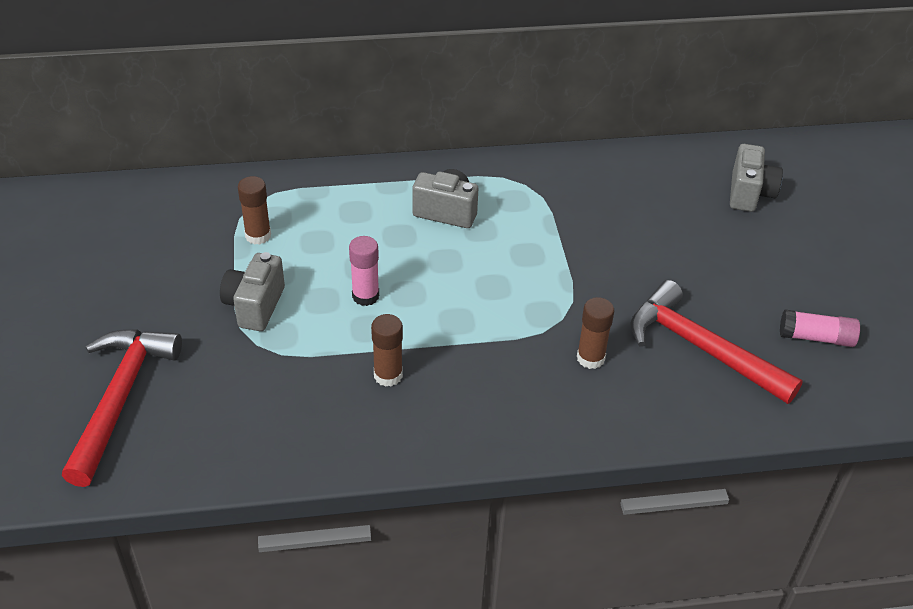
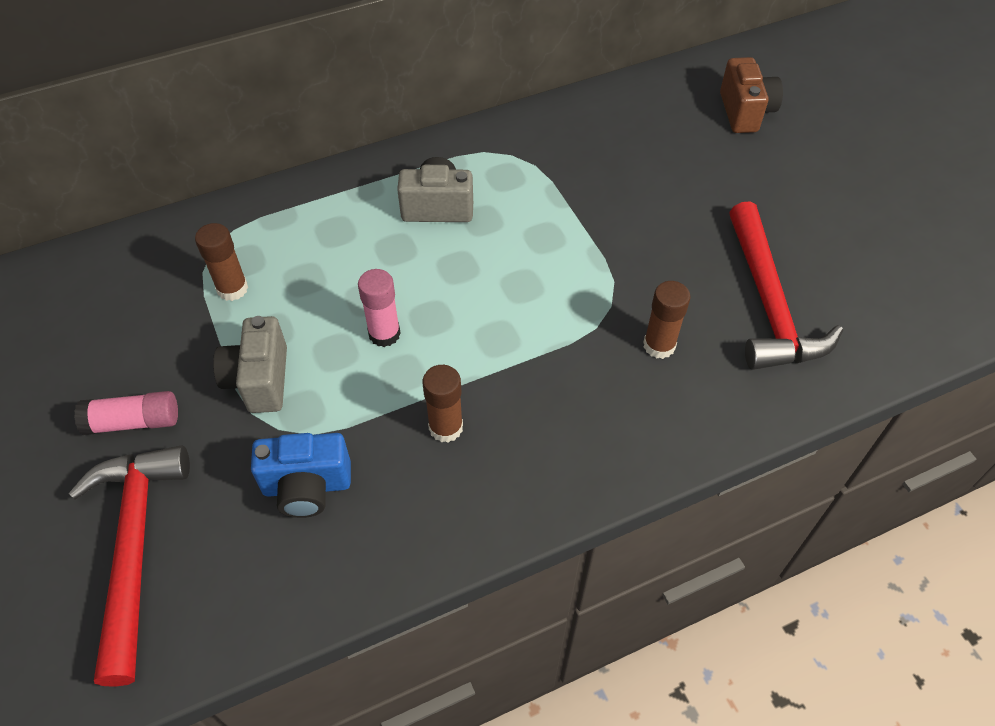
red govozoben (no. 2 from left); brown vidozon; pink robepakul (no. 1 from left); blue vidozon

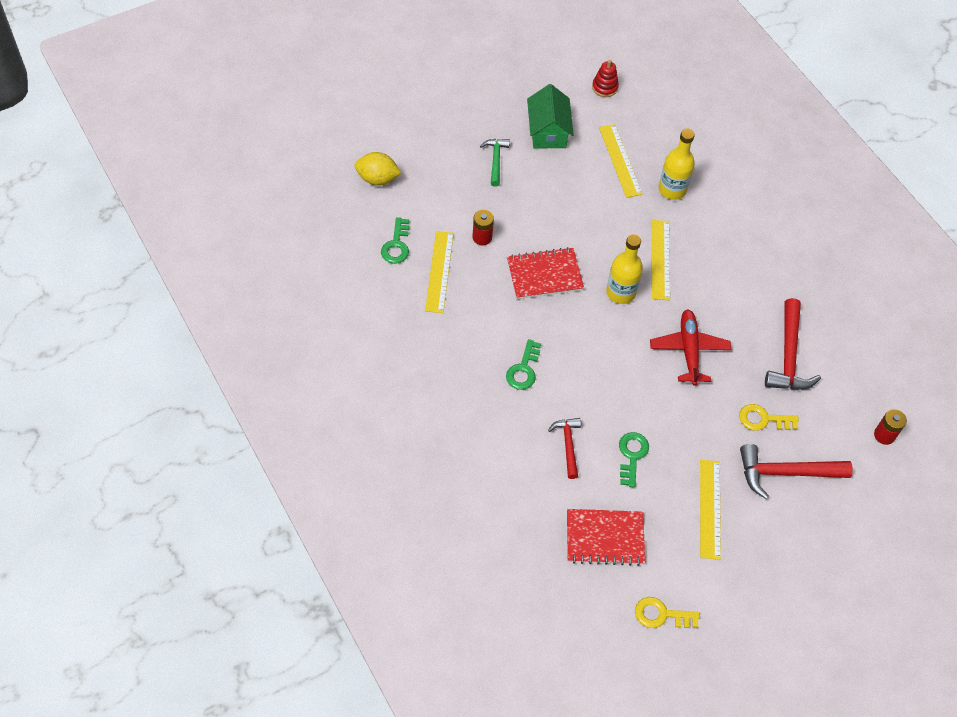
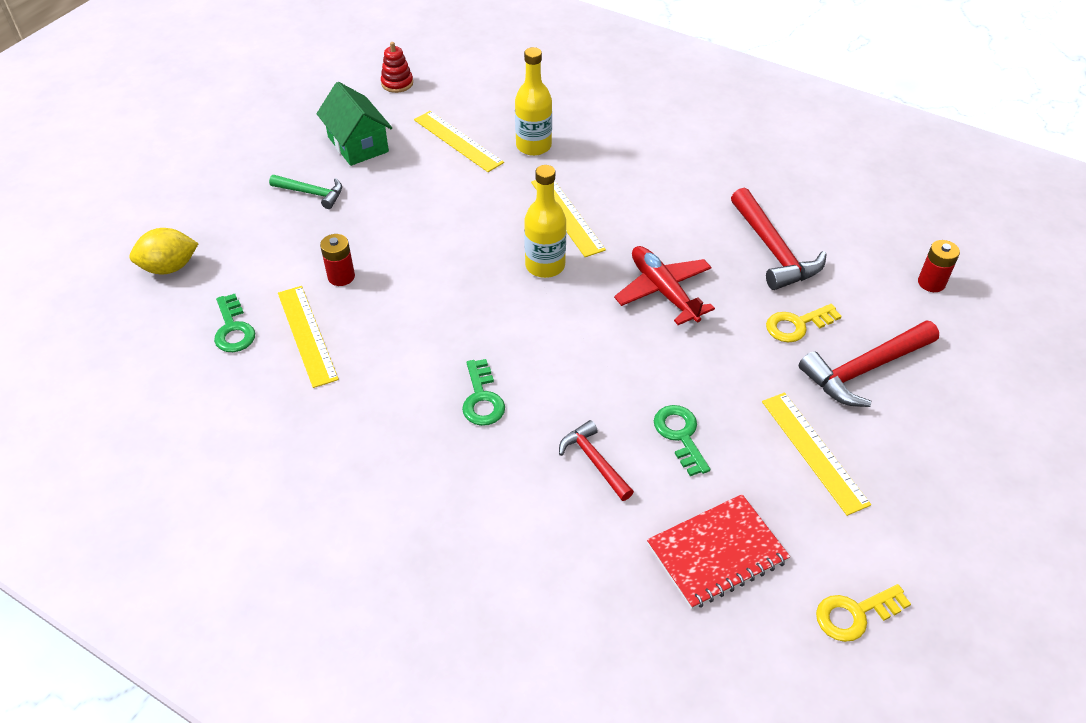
green govozoben; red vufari (no. 1 from left in the first image)

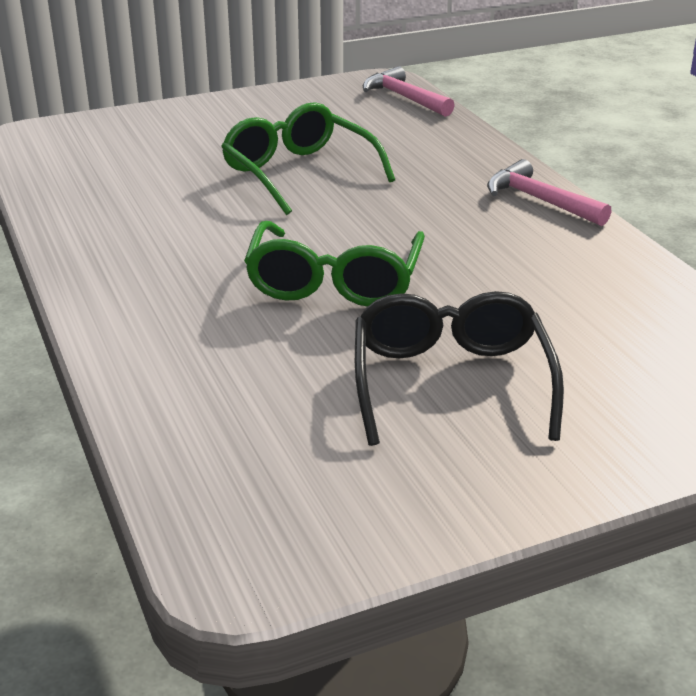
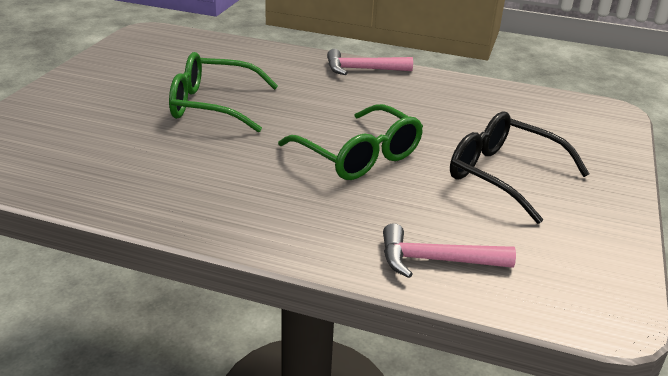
pink govozoben (no. 2 from left)

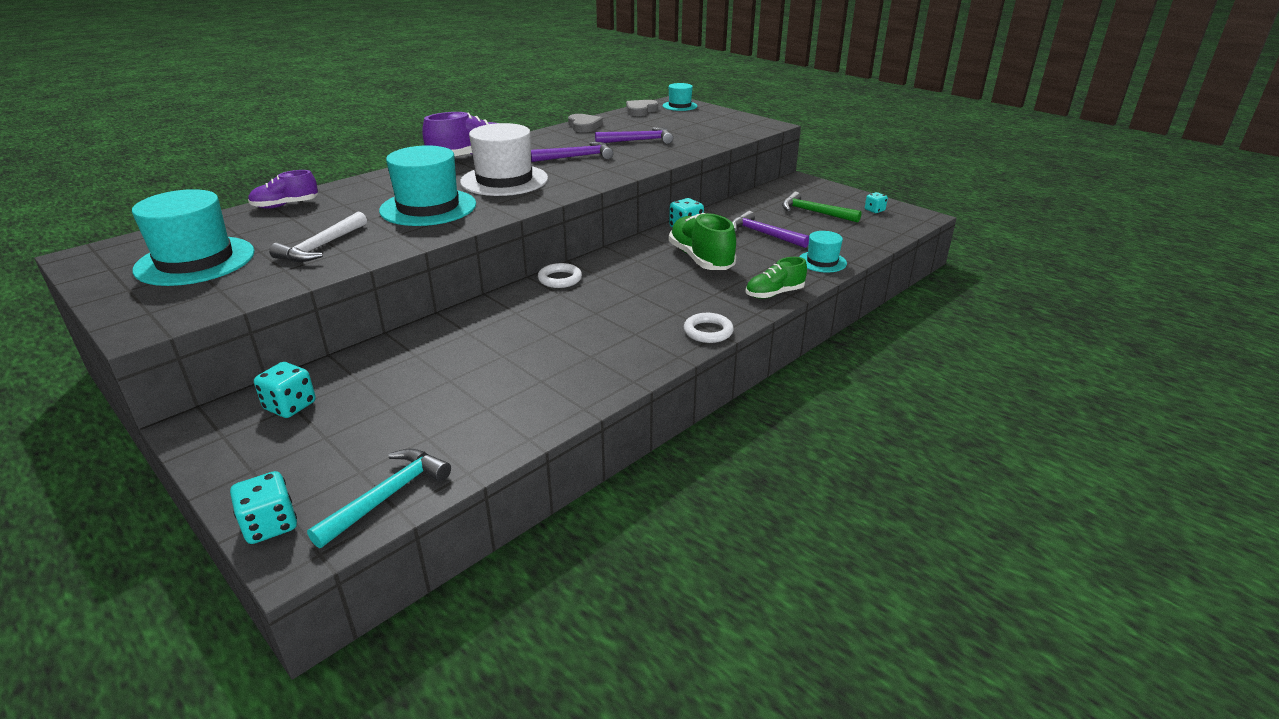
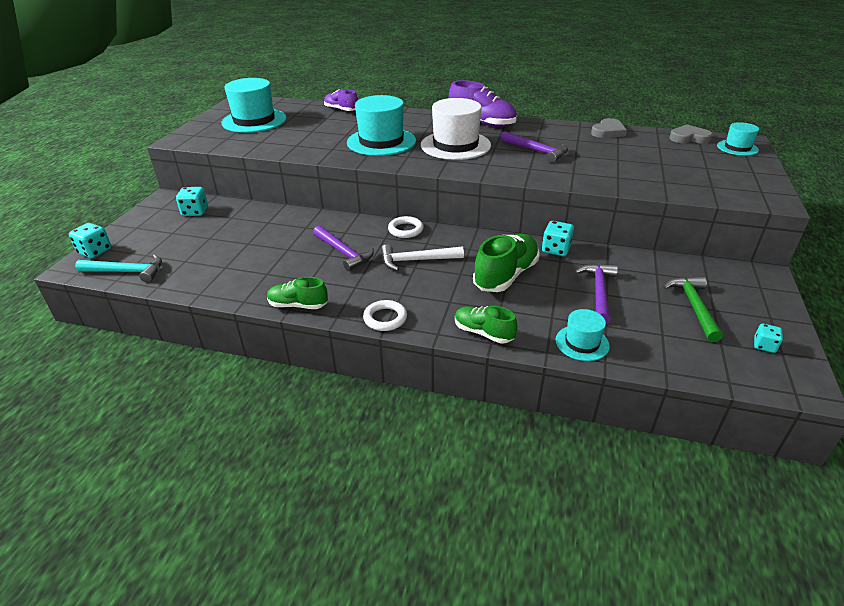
white govozoben; purple govozoben (no. 1 from left); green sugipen (no. 1 from left)

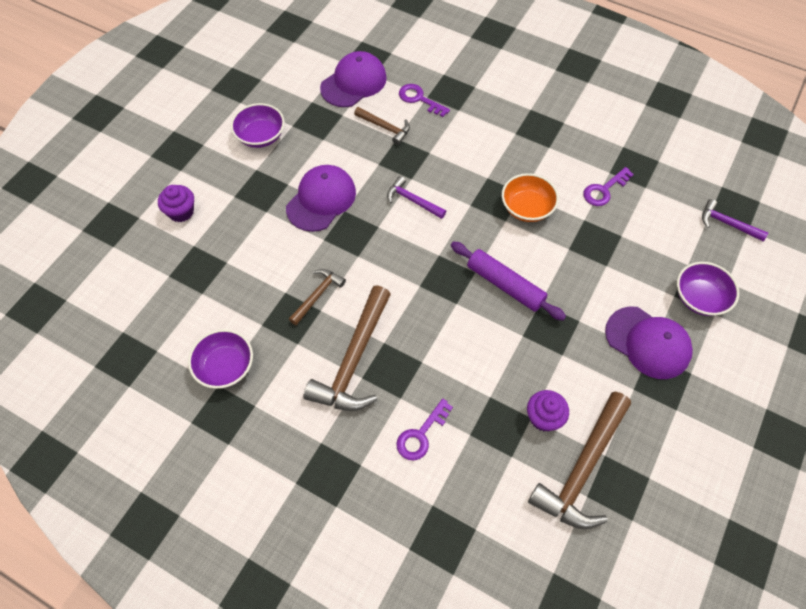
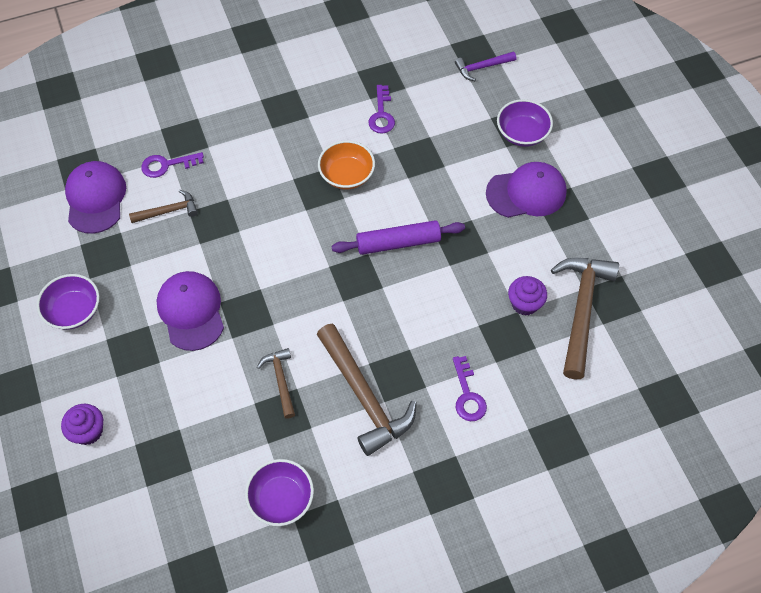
purple govozoben (no. 1 from left in the first image); brown govozoben (no. 4 from left)

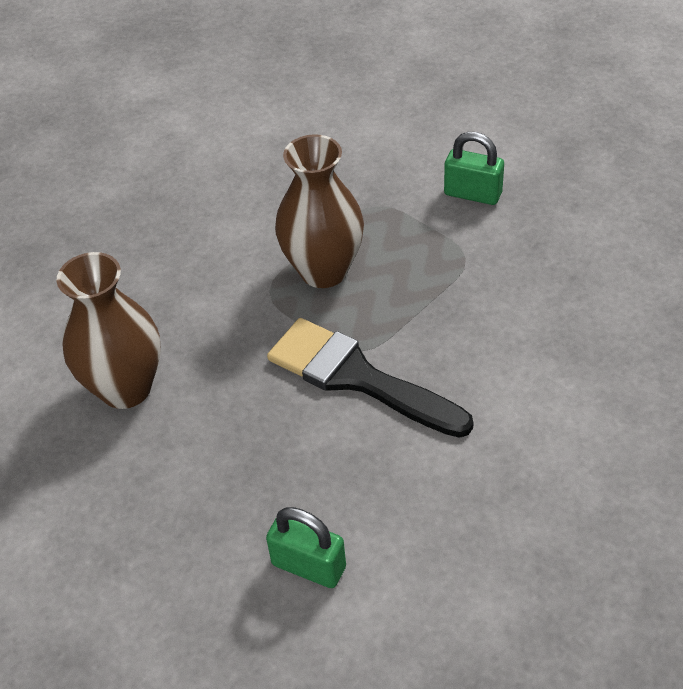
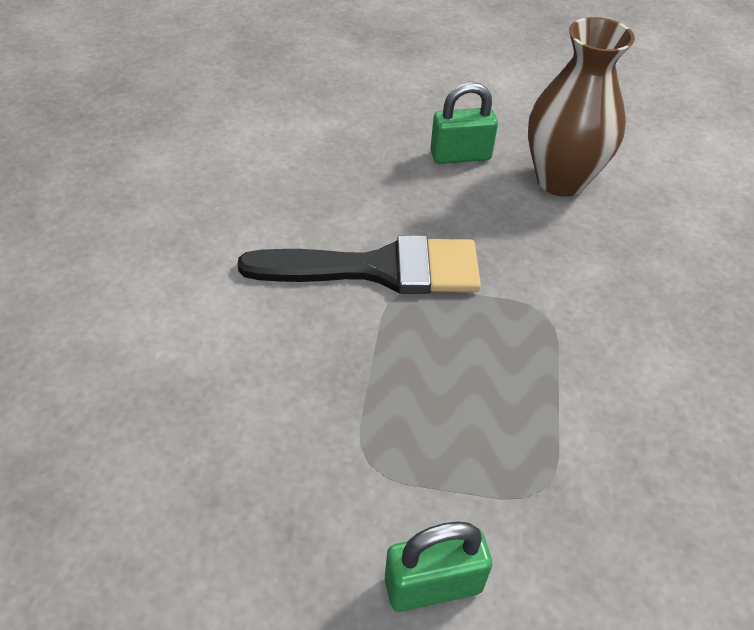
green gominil (no. 2 from left); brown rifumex (no. 2 from left in the first image)

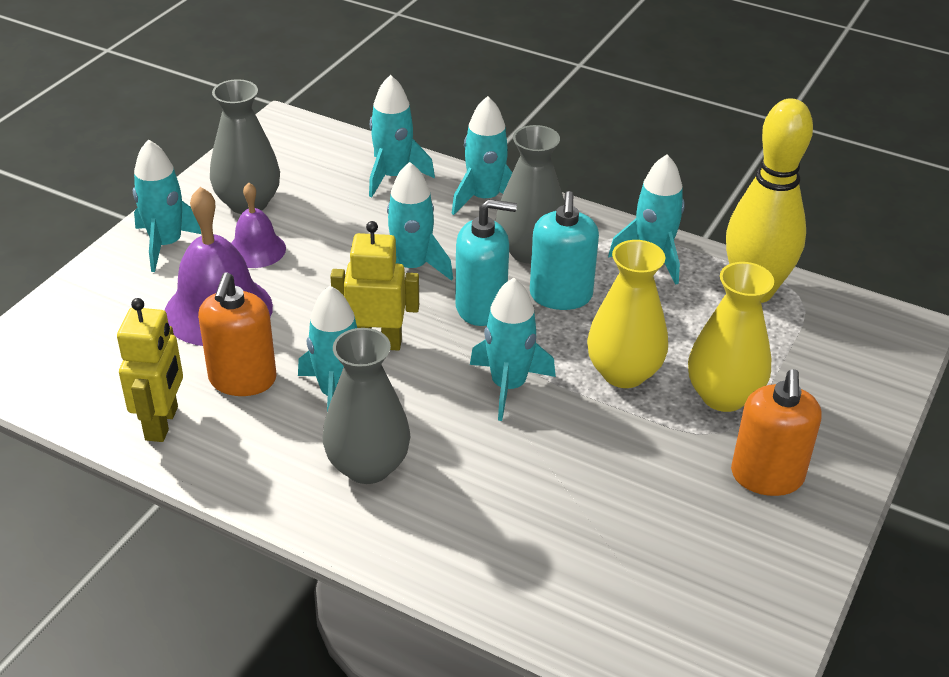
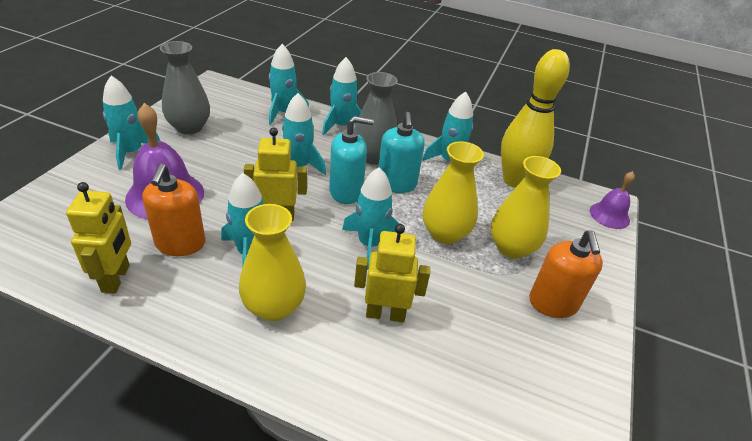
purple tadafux (no. 2 from left); yellow rifumex (no. 1 from left); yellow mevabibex (no. 3 from left)

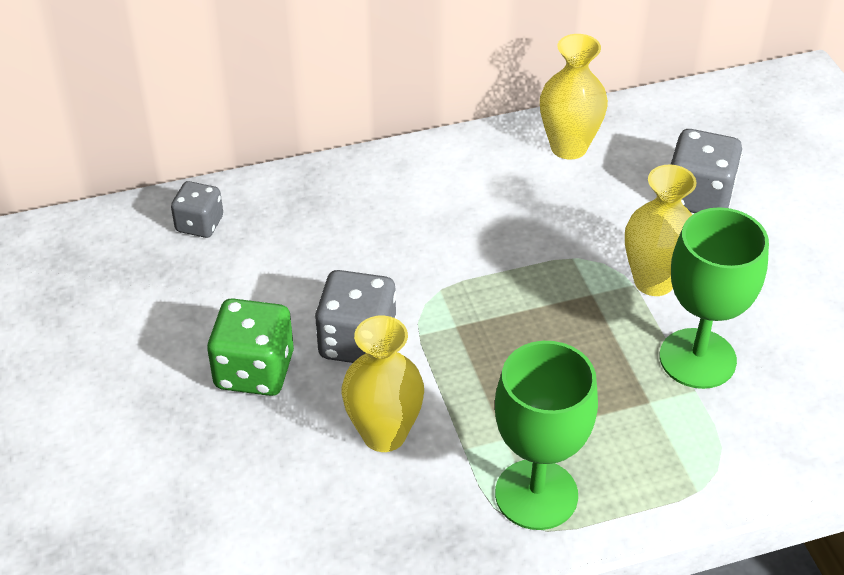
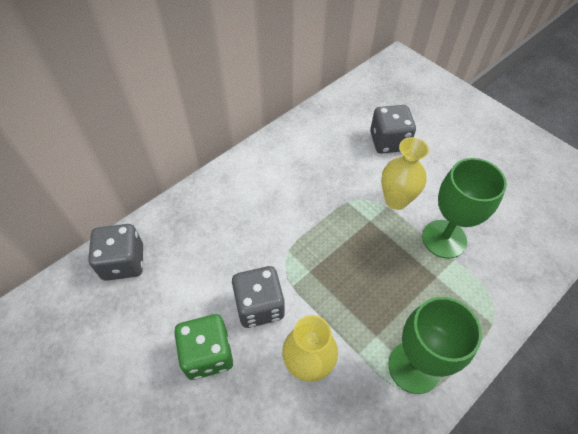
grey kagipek (no. 1 from left); yellow rifumex (no. 2 from left in the first image)

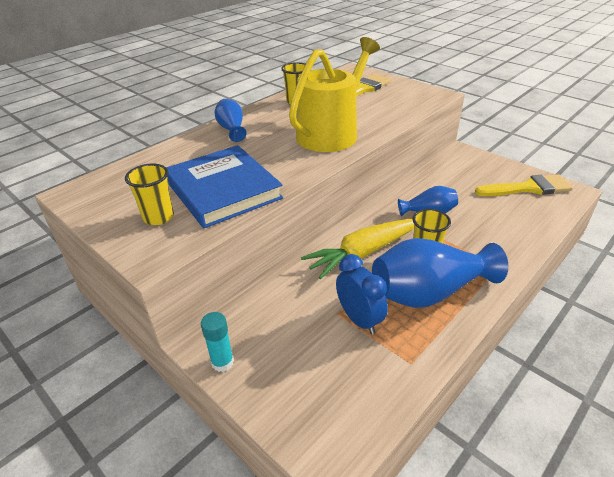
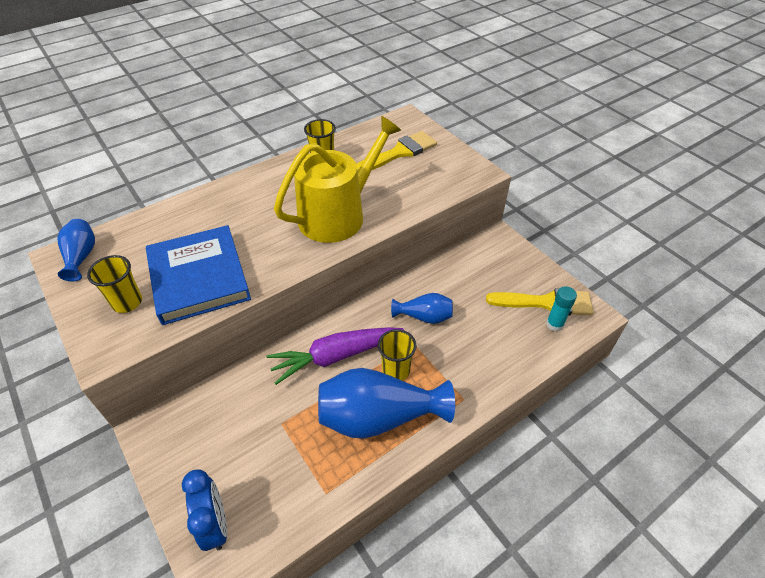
turquoise robepakul; blue rifumex (no. 1 from left); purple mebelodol; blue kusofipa

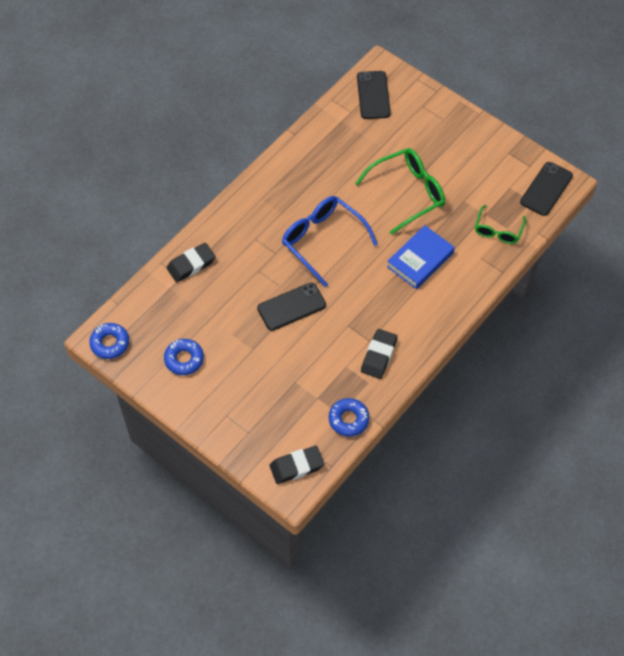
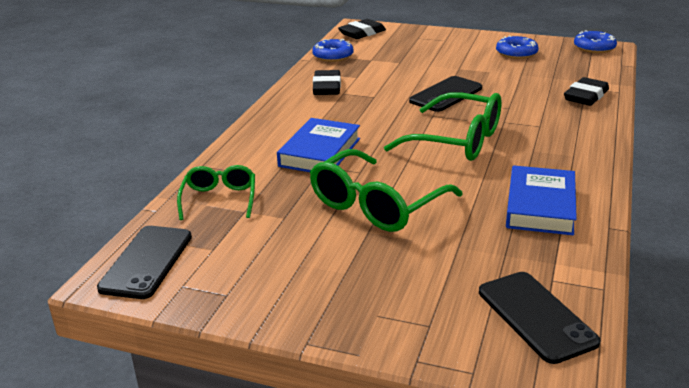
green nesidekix (no. 3 from left); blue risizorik (no. 2 from left)

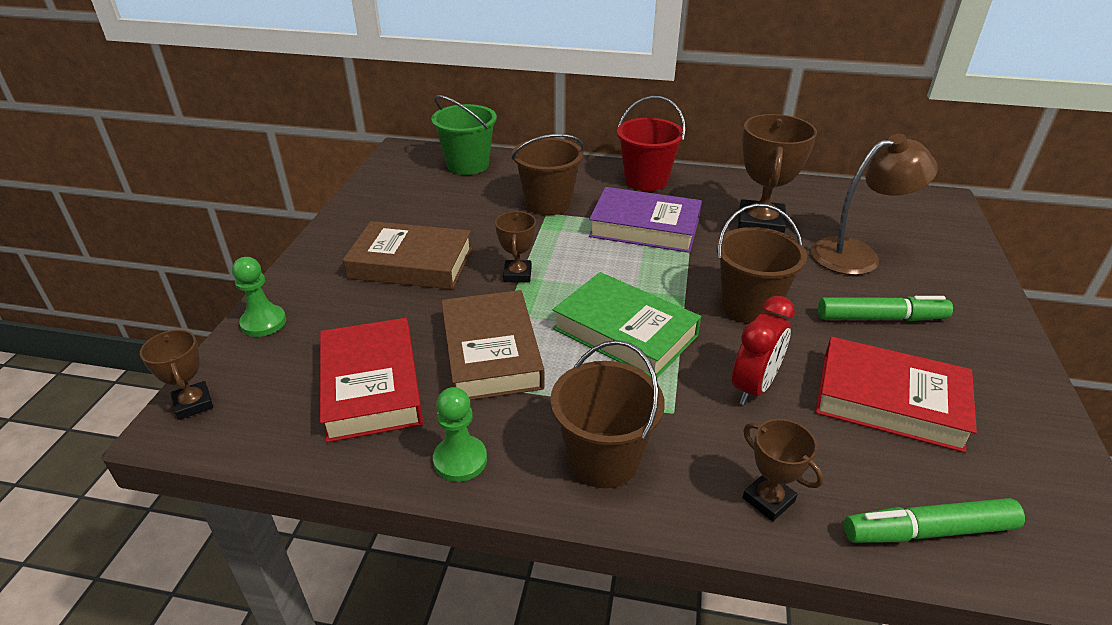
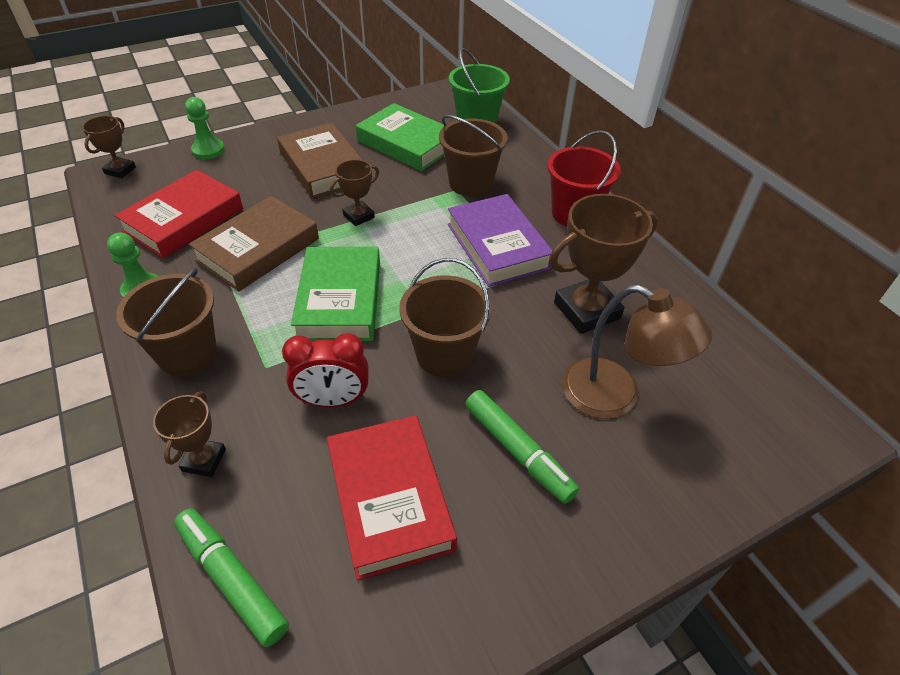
green risizorik (no. 2 from left)

